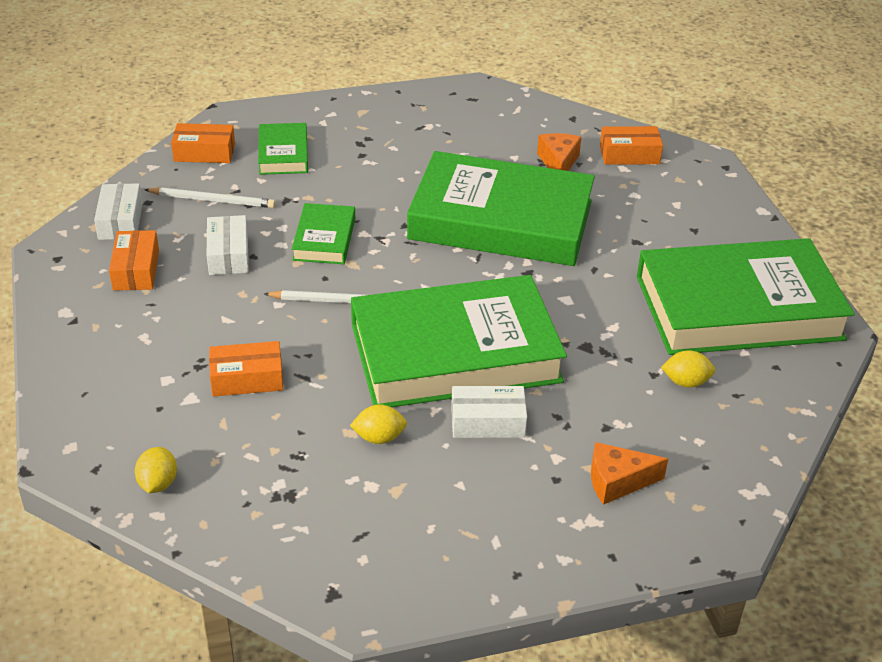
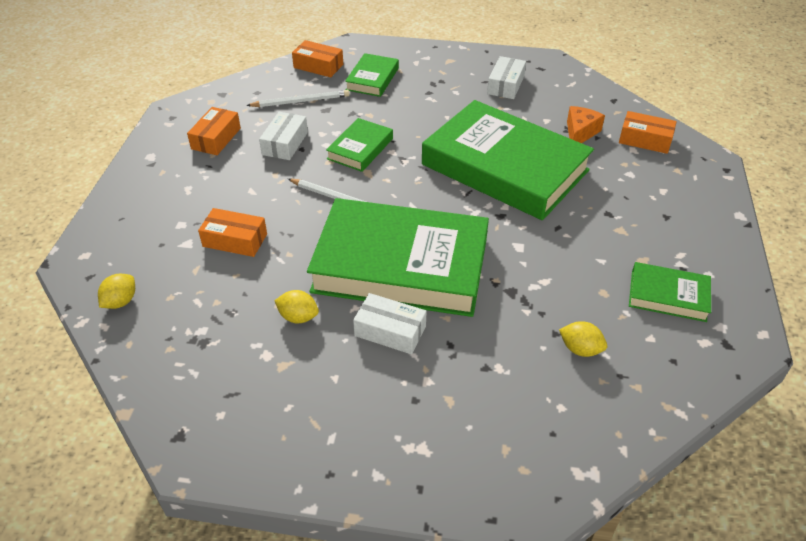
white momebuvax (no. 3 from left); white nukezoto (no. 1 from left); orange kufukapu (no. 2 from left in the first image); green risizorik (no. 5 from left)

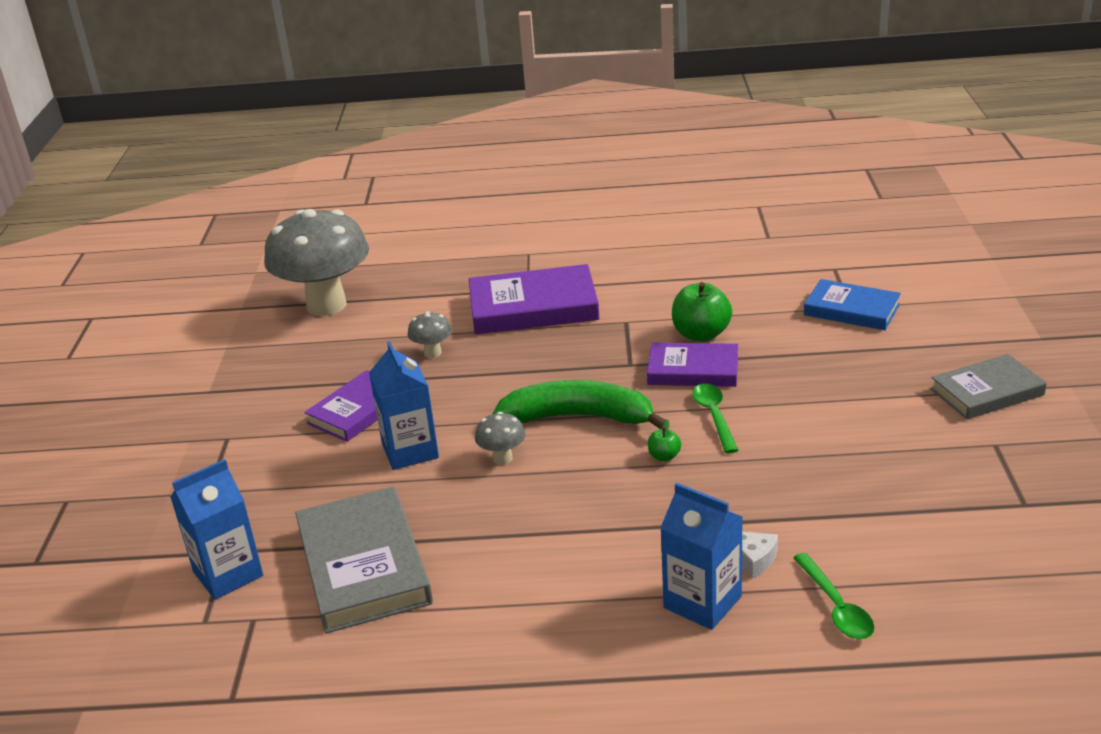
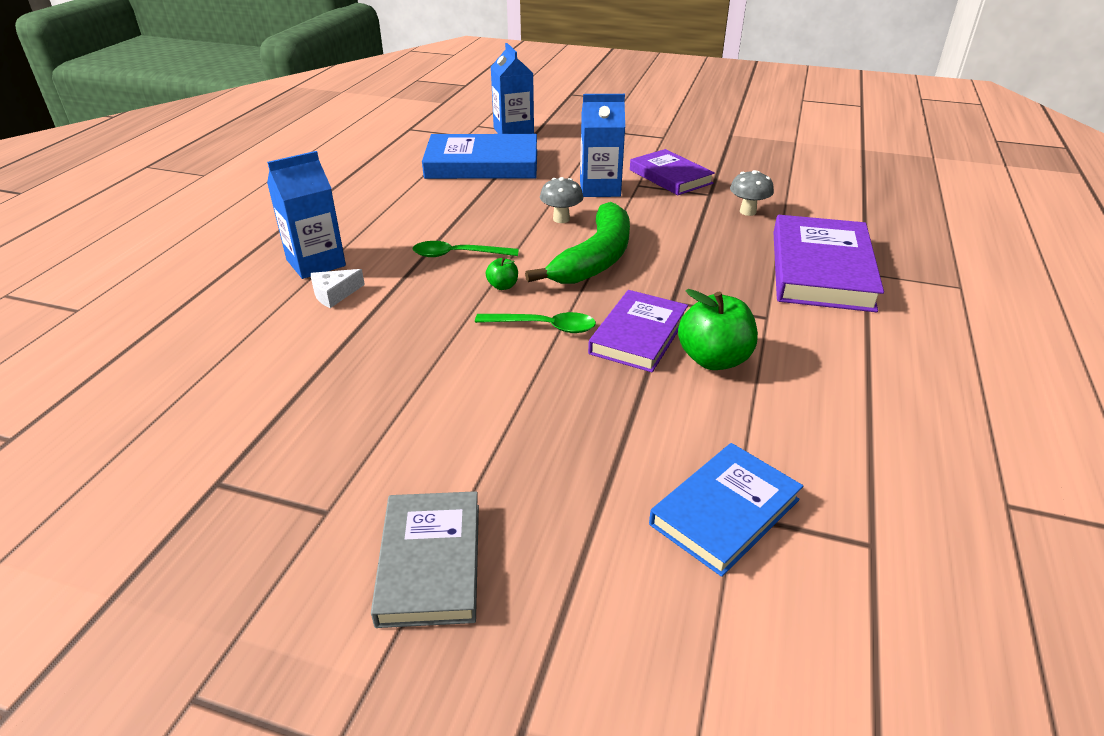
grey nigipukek (no. 1 from left in the first image); blue risizorik (no. 1 from left); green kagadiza (no. 1 from left)

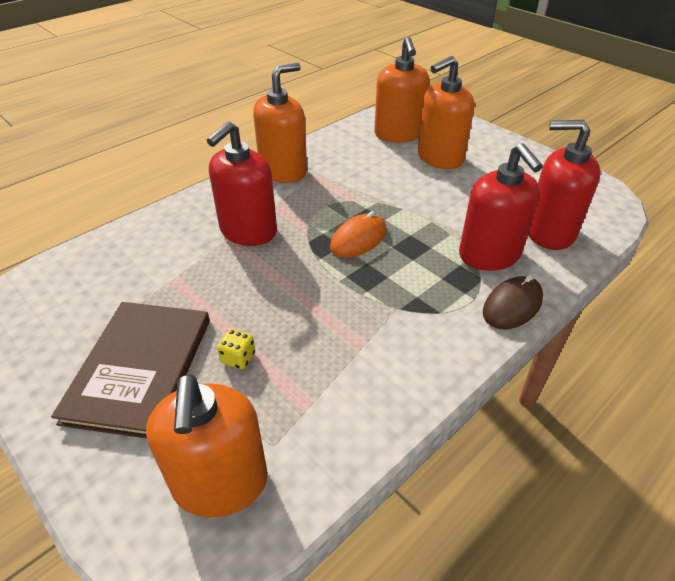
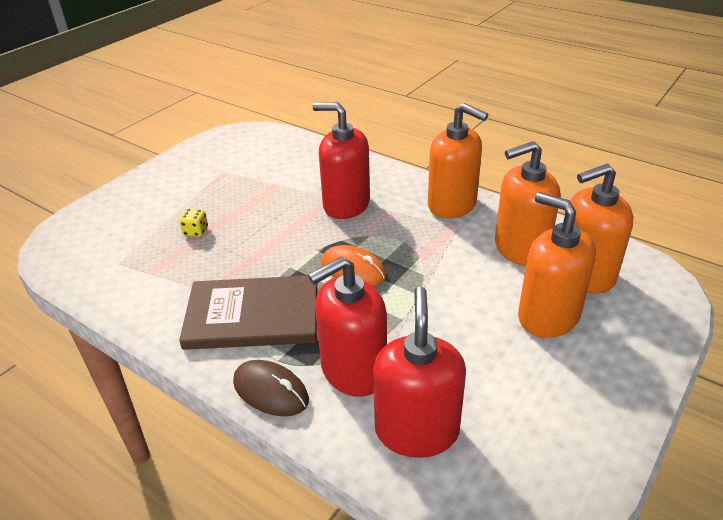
brown risizorik; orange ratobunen (no. 2 from left)

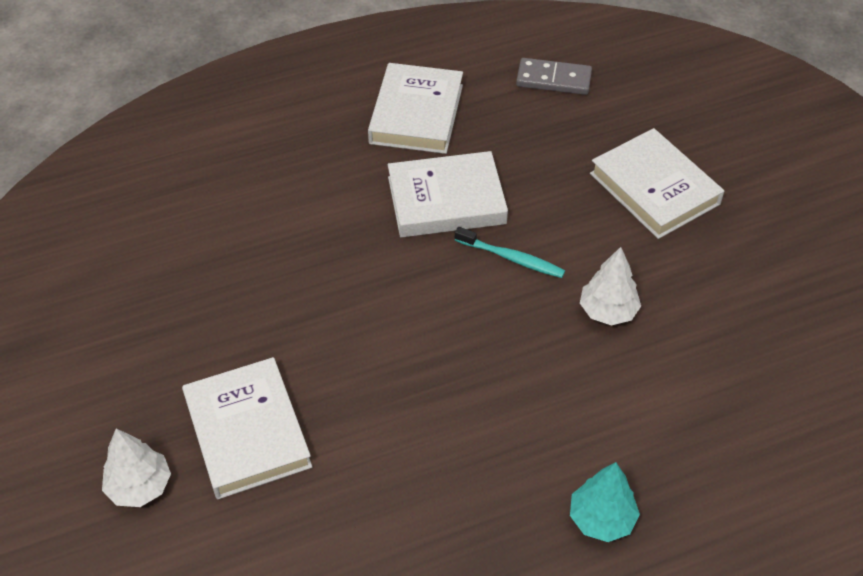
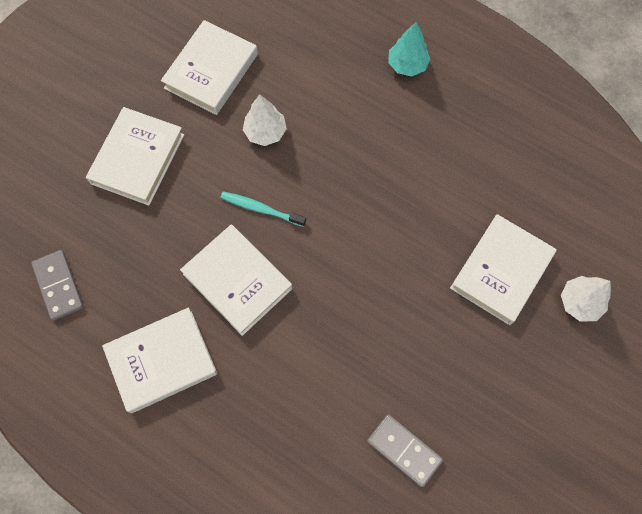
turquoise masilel; white risizorik (no. 3 from left); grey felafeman (no. 2 from left)

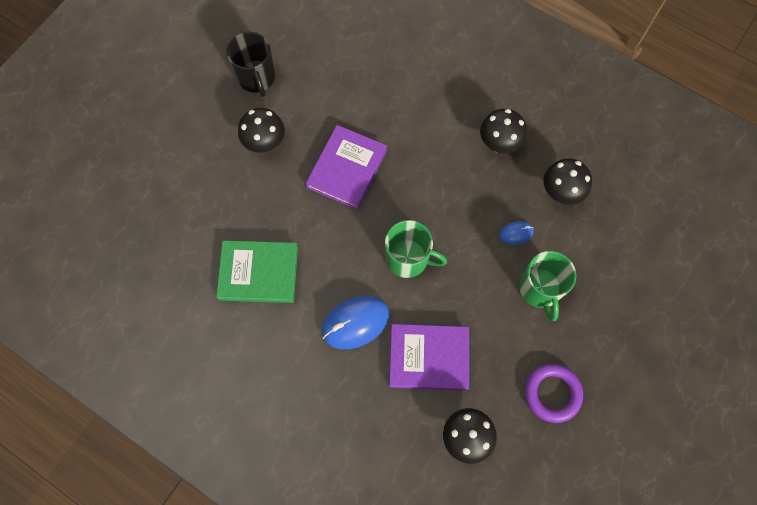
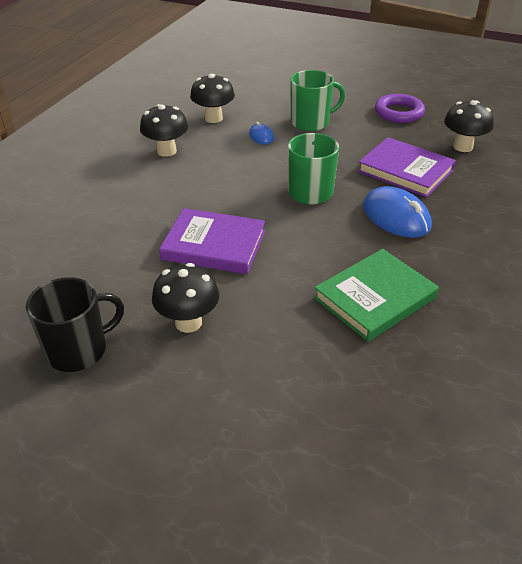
green risizorik; purple risizorik (no. 2 from left)

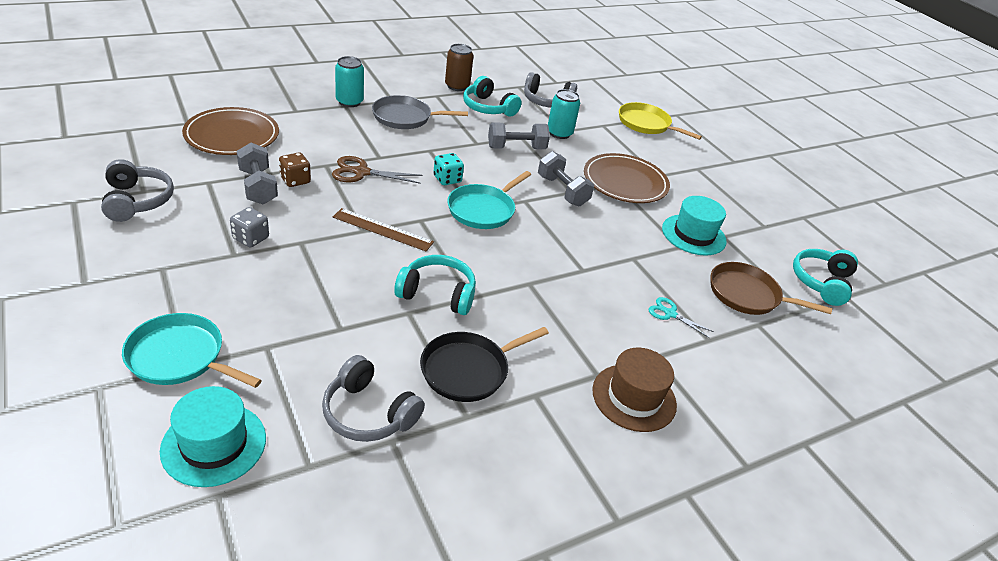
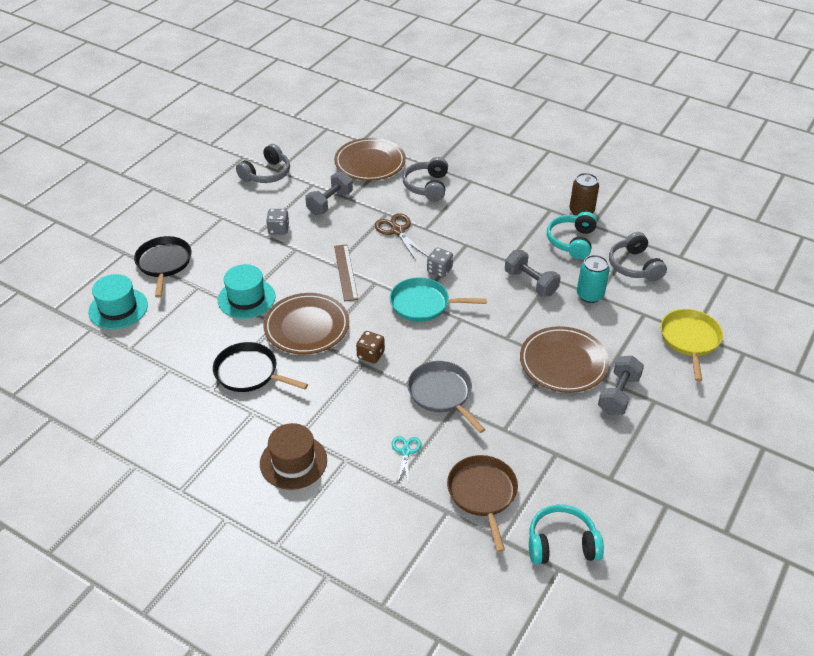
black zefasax (no. 1 from left); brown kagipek; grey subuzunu (no. 2 from left); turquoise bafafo (no. 1 from left in the first image); grey zefasax; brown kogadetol (no. 1 from left); grey kagipek (no. 2 from left); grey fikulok (no. 3 from left); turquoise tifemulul (no. 2 from left)

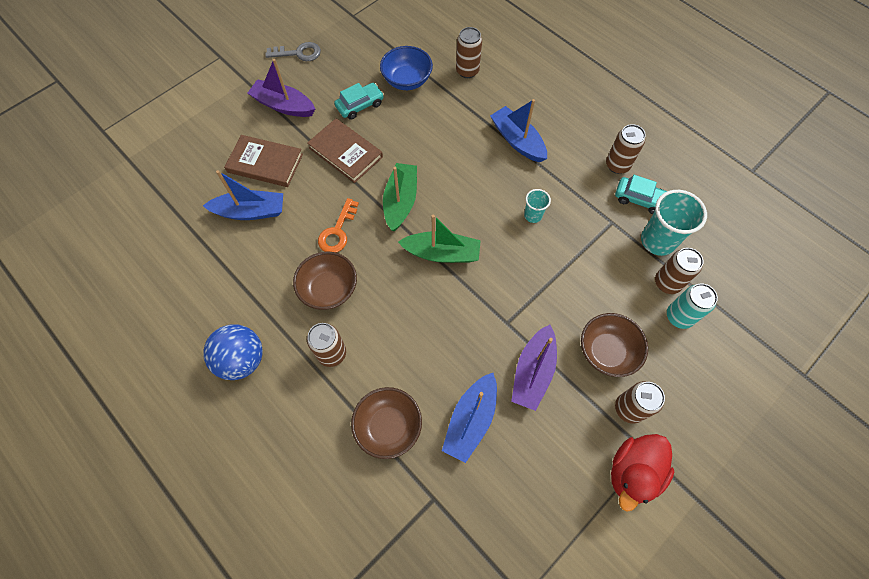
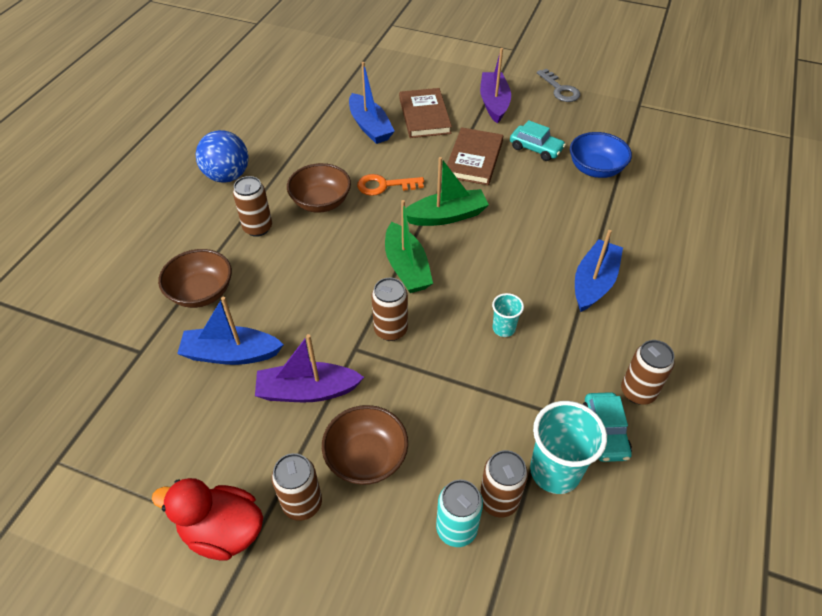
brown bafafo (no. 3 from left)

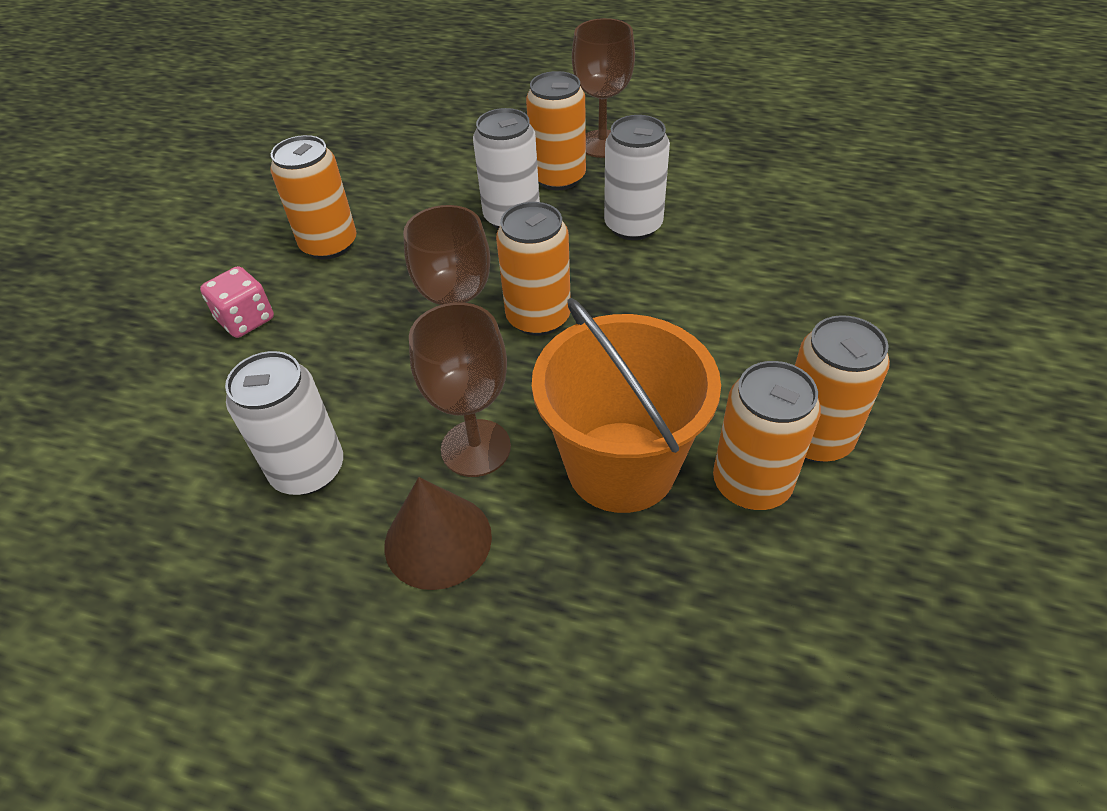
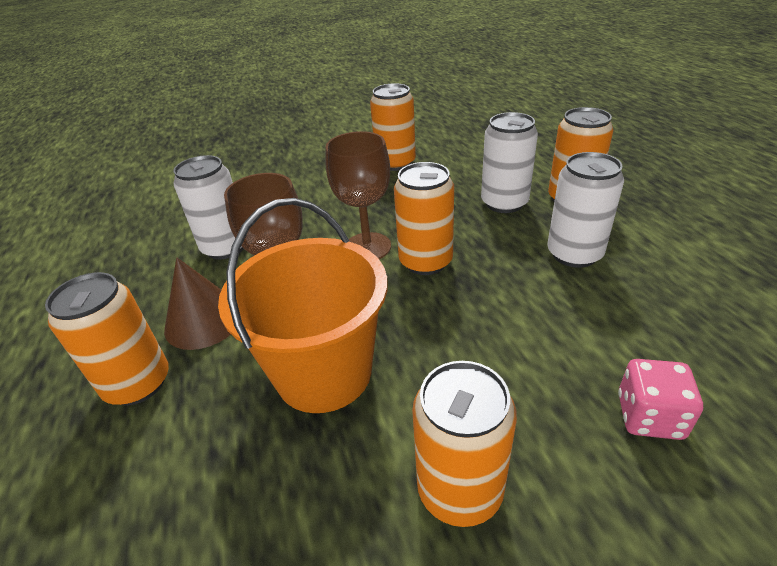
pink kagipek; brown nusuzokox (no. 3 from left in the first image); orange bafafo (no. 1 from left)

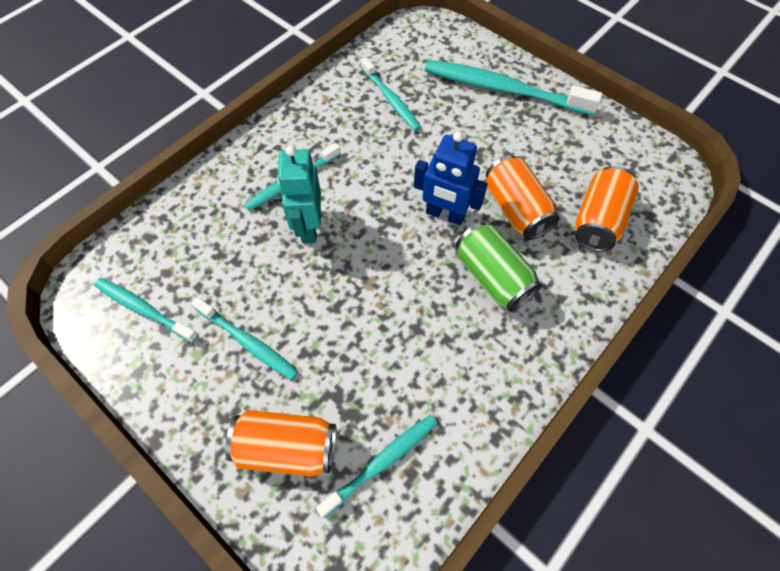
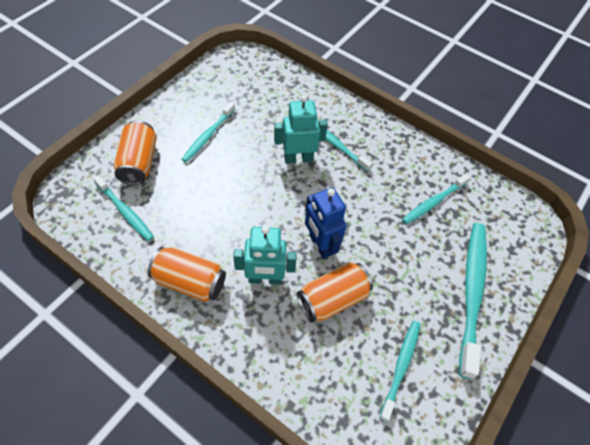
turquoise masilel (no. 4 from left); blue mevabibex; turquoise mevabibex (no. 1 from left); orange bafafo (no. 2 from left)

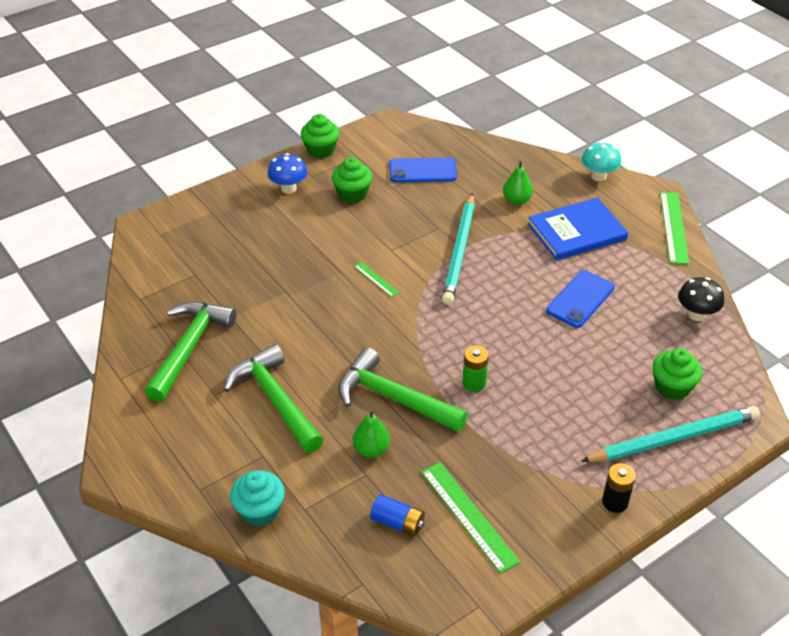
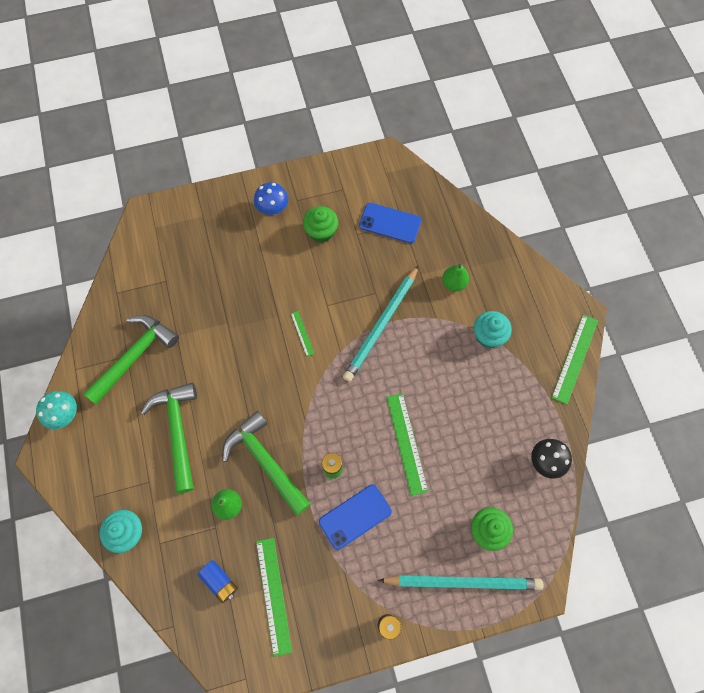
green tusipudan (no. 1 from left in the first image); turquoise tusipudan (no. 2 from left); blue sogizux (no. 1 from left); turquoise nigipukek; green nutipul (no. 3 from left)

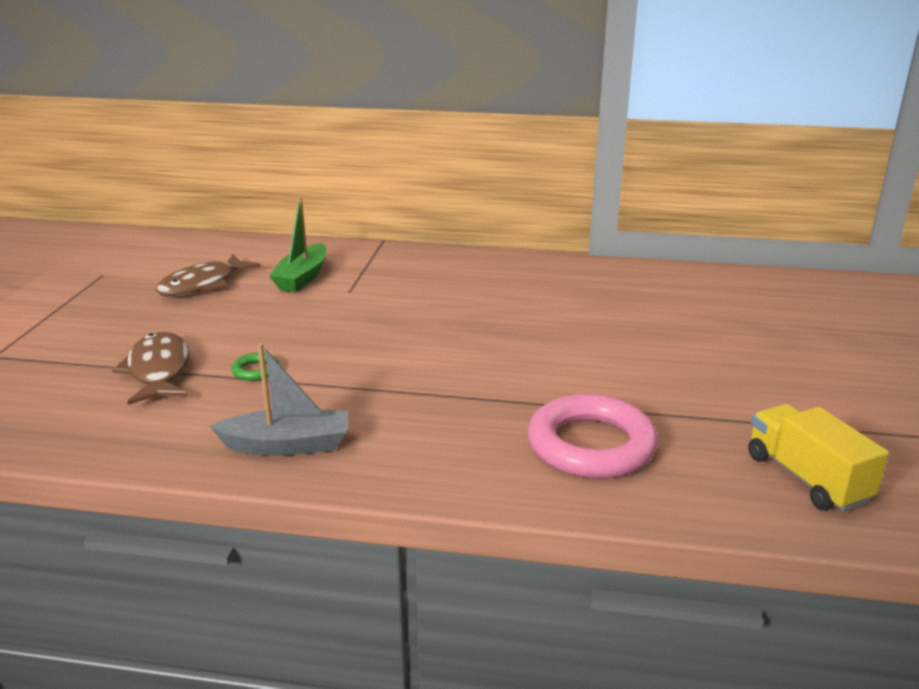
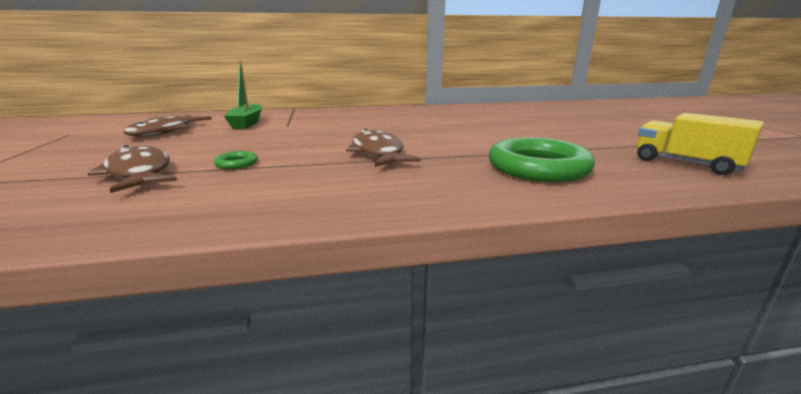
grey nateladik; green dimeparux (no. 2 from left); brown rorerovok (no. 3 from left)

